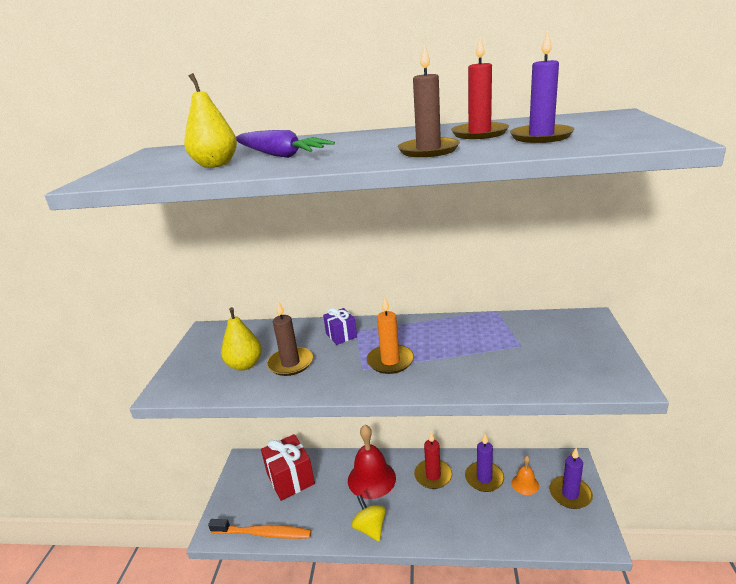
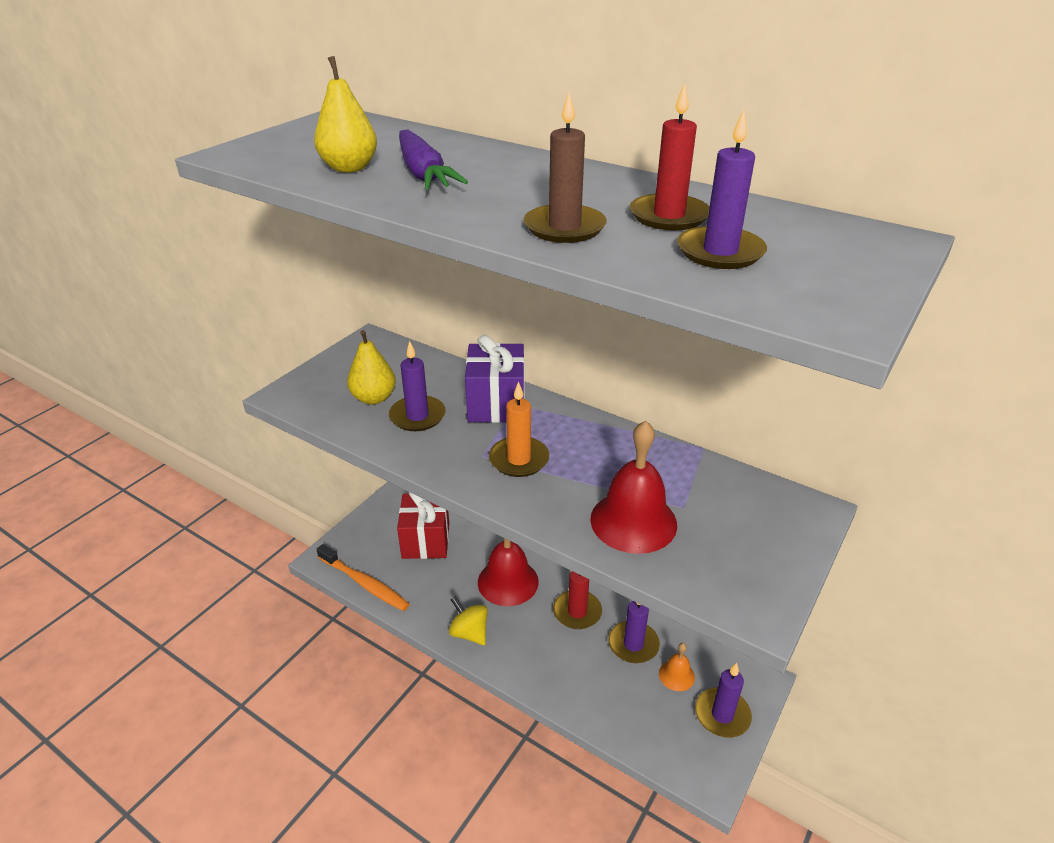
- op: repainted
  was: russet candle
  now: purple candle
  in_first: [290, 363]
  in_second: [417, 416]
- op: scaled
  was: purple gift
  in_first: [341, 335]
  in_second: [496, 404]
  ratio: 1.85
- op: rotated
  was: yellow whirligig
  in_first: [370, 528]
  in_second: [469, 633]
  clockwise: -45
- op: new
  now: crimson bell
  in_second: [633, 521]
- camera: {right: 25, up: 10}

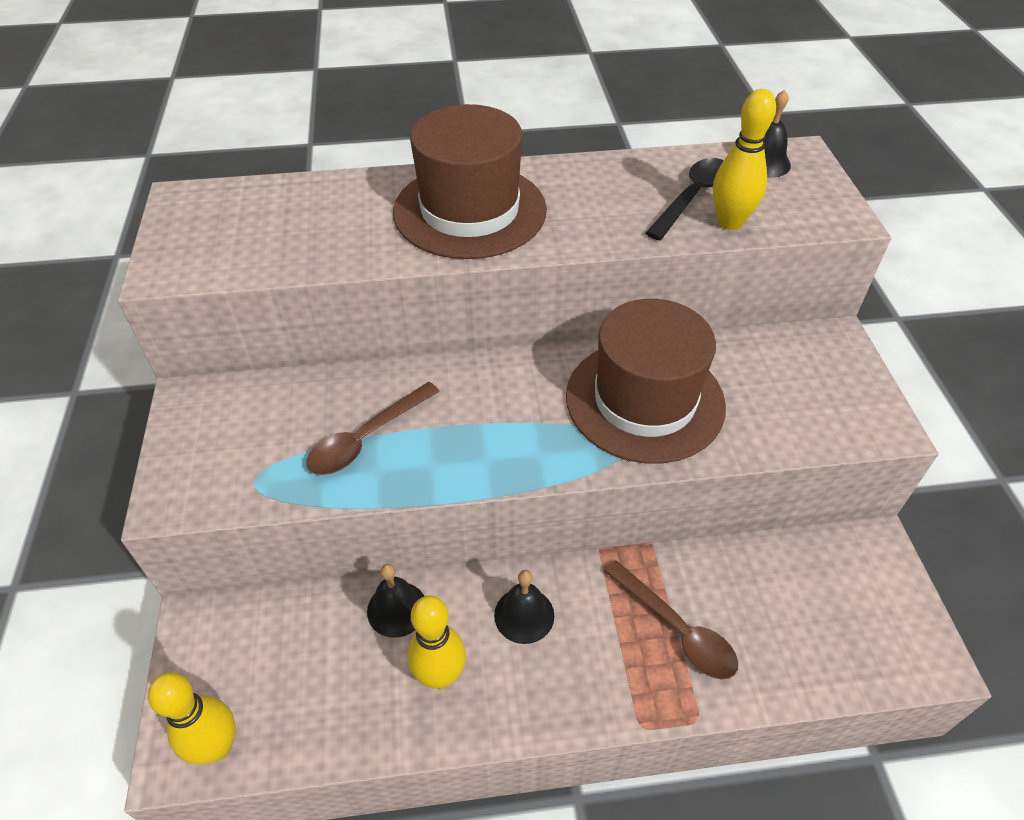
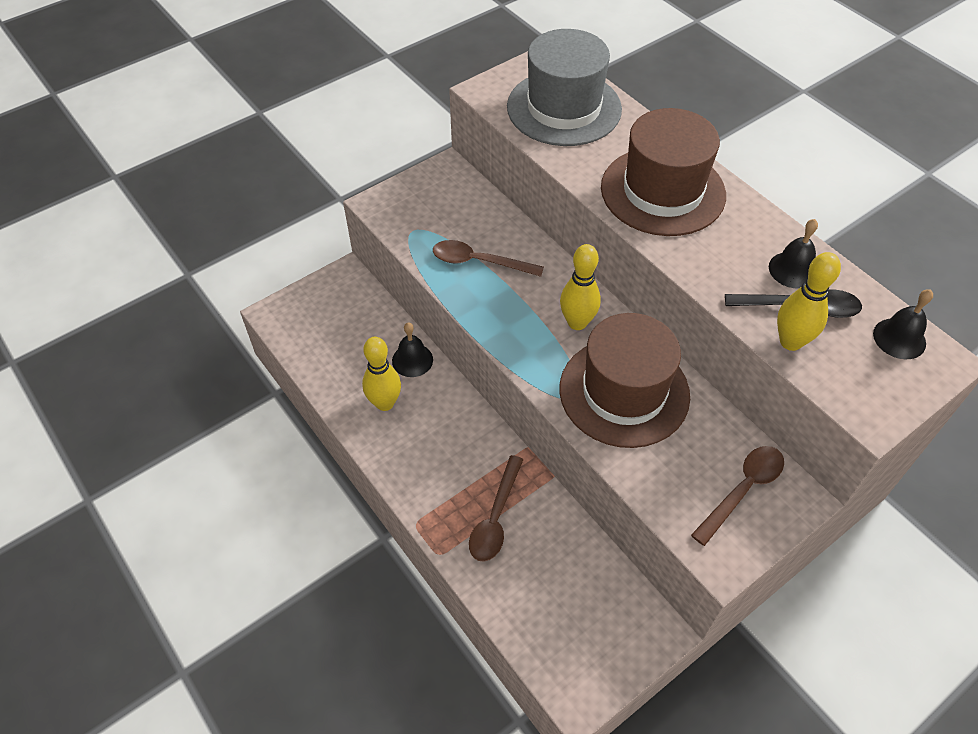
- op: shifted
  was: yellow bowling pin
  in_first: [217, 746]
  in_second: [577, 322]
- op: shifted
  was: ebony bell
  in_first: [524, 615]
  in_second: [793, 270]
- op: new
  now: grey tall hat
  in_second: [564, 108]
- op: new
  now: russet spoon
  in_second: [742, 490]
- camera: {right: 60, up: 5}

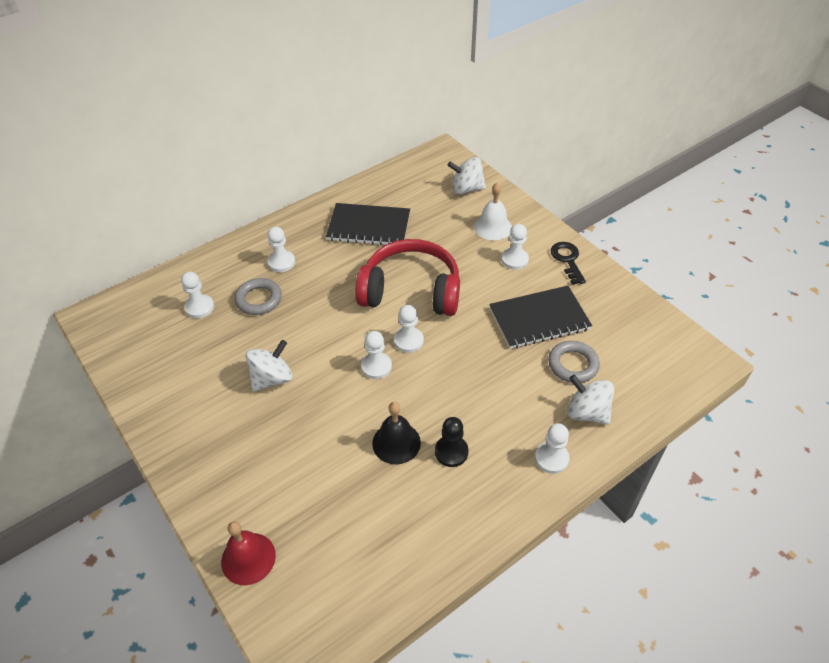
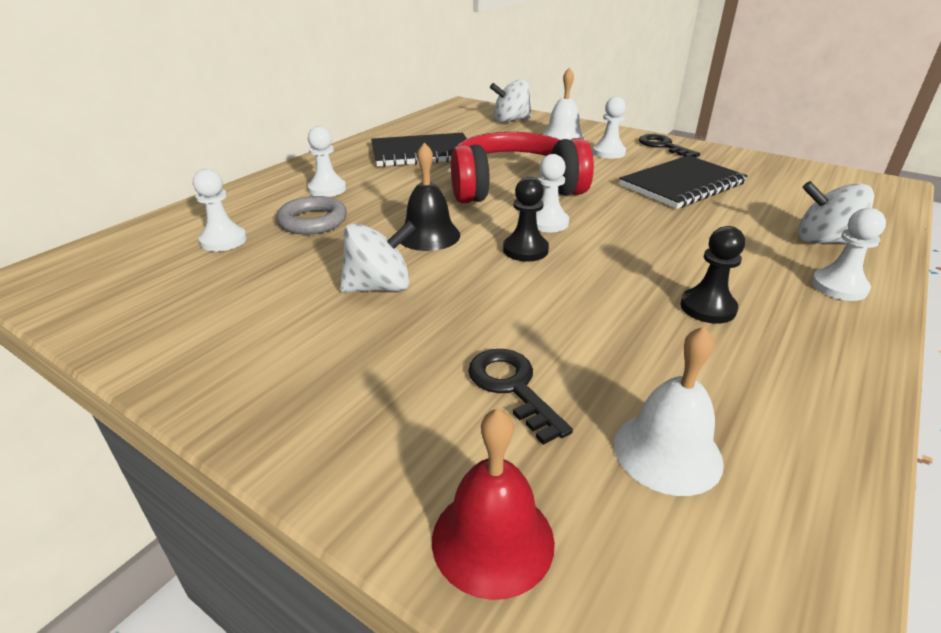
- op: rotated
  was: white whirligig
  in_first: [272, 378]
  in_second: [379, 287]
  clockwise: 45
- op: repainted
  was: white chess pawn
  now: ebony chess pawn
  in_first: [376, 366]
  in_second: [525, 250]
- op: shifted
  was: ebony bell
  in_first: [396, 443]
  in_second: [428, 235]
- op: gone
  was: grey torus
  in_first: [573, 364]
- op: new
  now: ebony latchkey
  in_second: [512, 387]
- op: new
  now: white bell
  in_second: [667, 452]
- camera: {right: -20, up: -15}

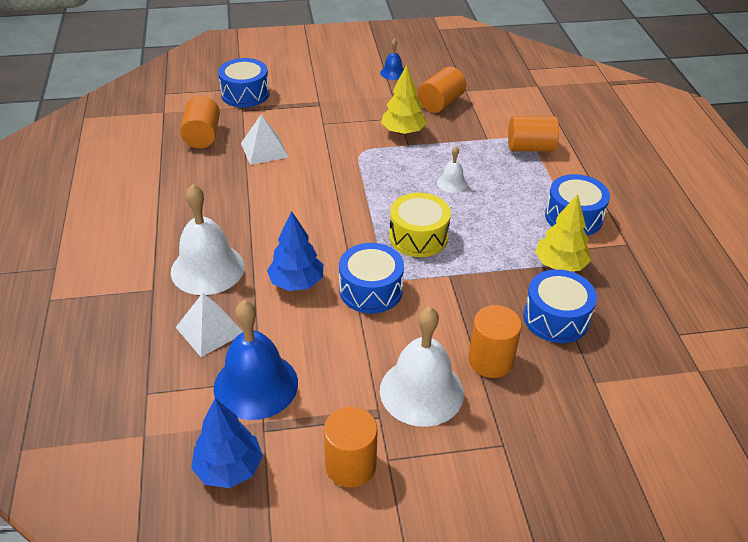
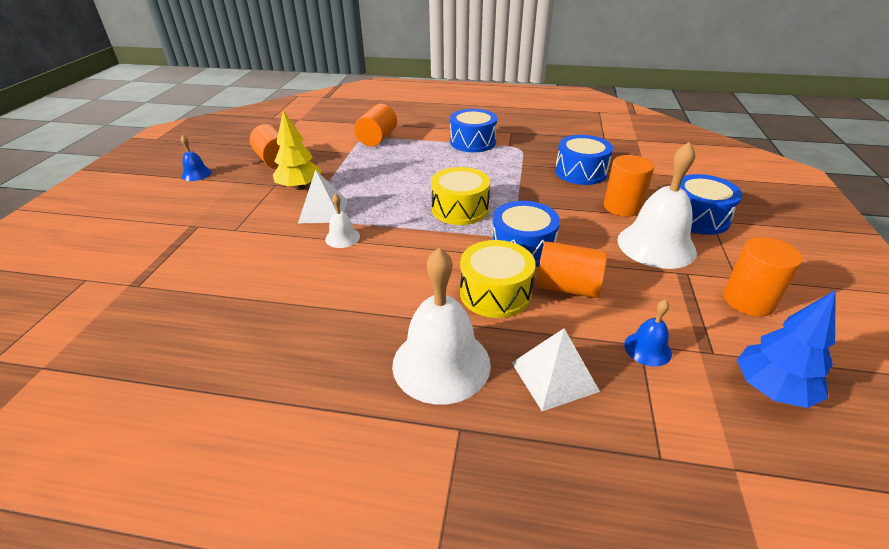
- op: shifted
  was: orange cylinder shape
  in_first: [202, 136]
  in_second: [567, 287]
- op: scaled
  was: blue bell
  in_first: [256, 385]
  in_second: [647, 349]
  ratio: 0.47
- op: shifted
  was: blue snare drum
  in_first: [245, 94]
  in_second: [697, 218]
- op: shifted
  was: white pyramid shape
  in_first: [264, 150]
  in_second: [323, 211]
- op: swapped
  was: blue tree
  now: yellow snare drum
  in_first: [296, 283]
  in_second: [495, 293]
- op: shifted
  was: white bell
  in_first: [452, 183]
  in_second: [342, 237]
- op: gone
  was: yellow tree
  in_first: [560, 265]
- camera: {right: -70, up: -5}

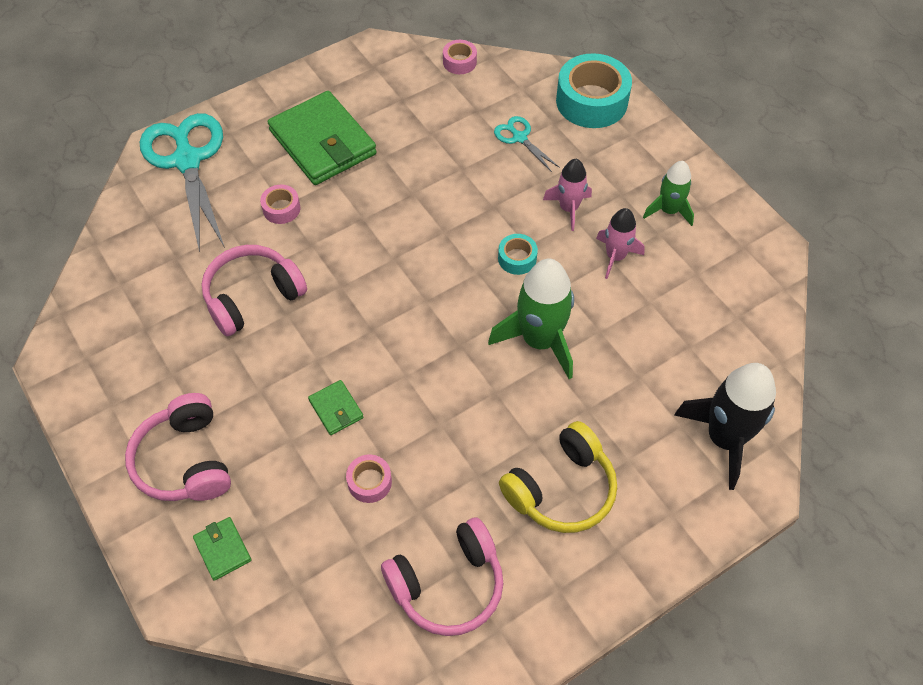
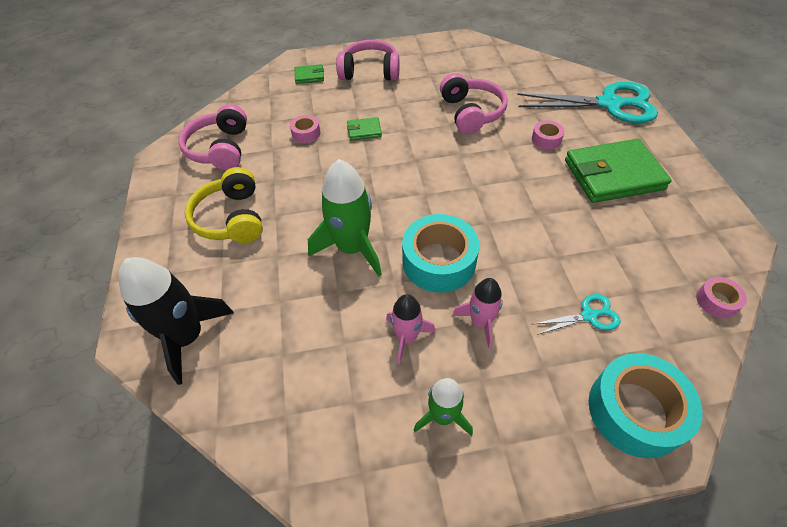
- op: scaled
  was: turquoise roll of tape
  in_first: [517, 258]
  in_second: [439, 261]
  ratio: 2.06
- camera: {right: 115, up: -5}

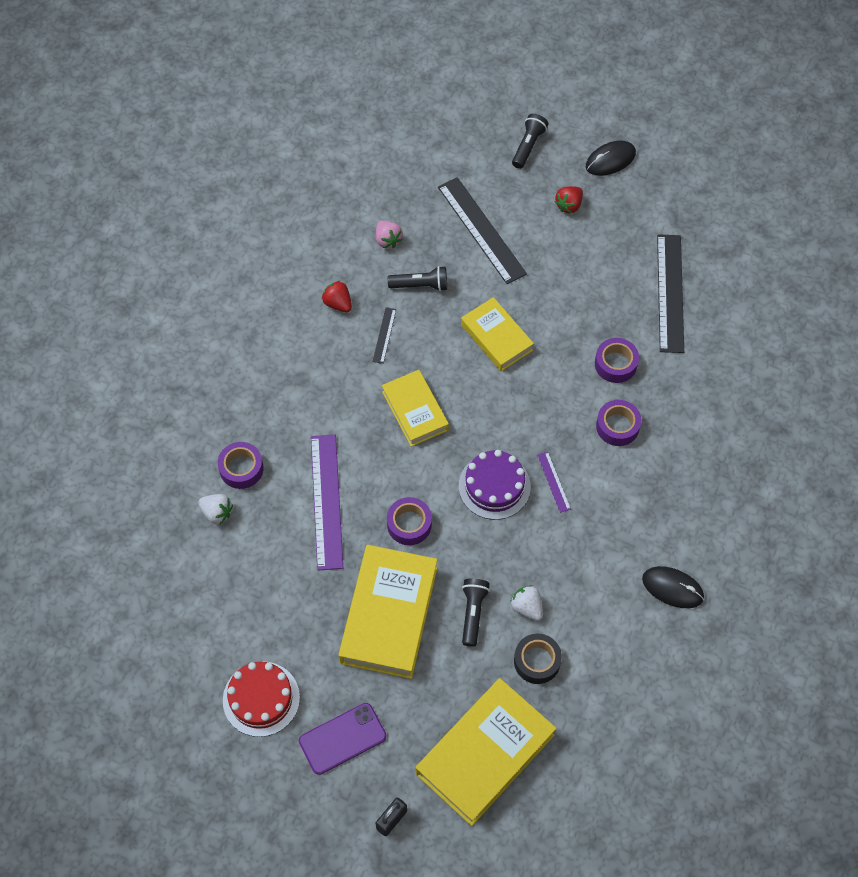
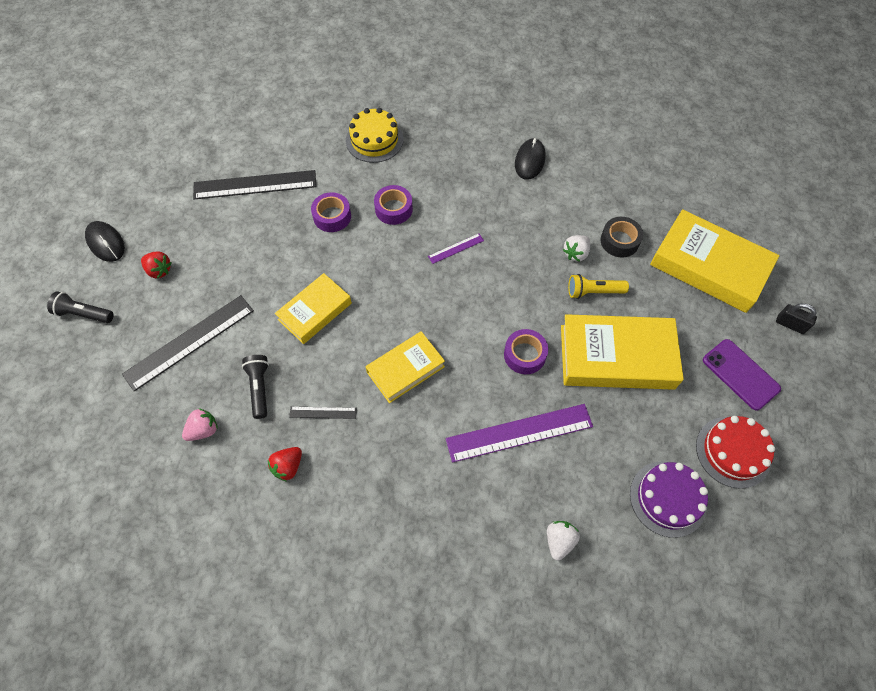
- op: gone
  was: purple roll of tape
  in_first: [241, 468]
- op: shifted
  was: purple cake
  in_first: [494, 486]
  in_second: [668, 498]
- op: repainted
  was: ebony torch
  now: yellow torch
  in_first: [473, 613]
  in_second: [593, 292]
- op: new
  now: yellow cake
  in_second: [374, 140]
- camera: {right: -100, up: 0}

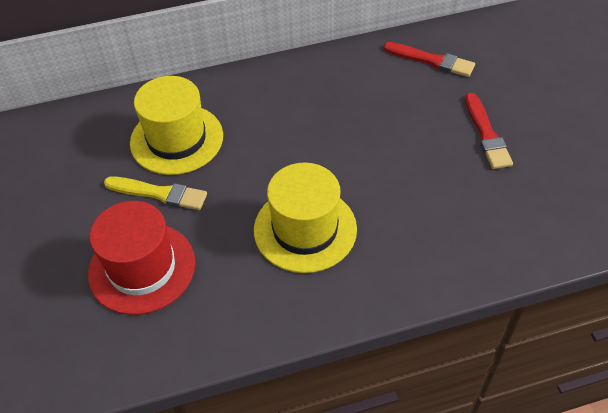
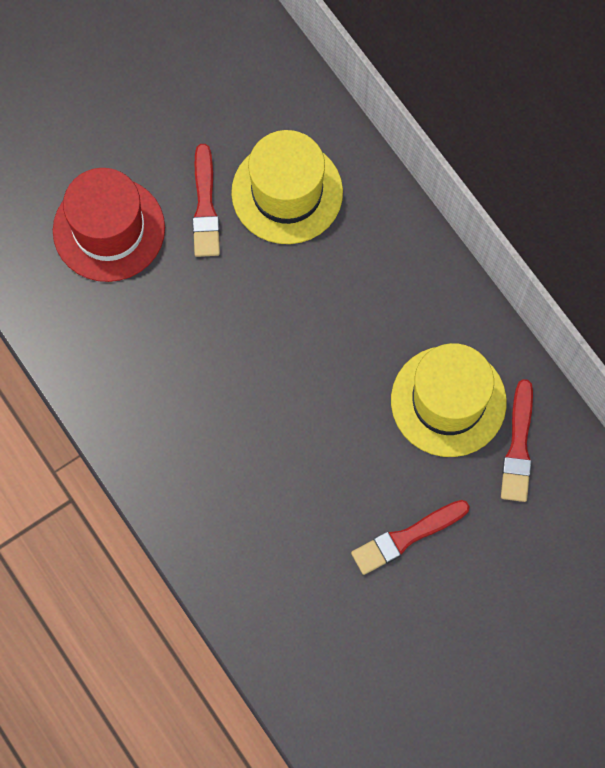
- op: repainted
  was: yellow paintbrush
  now: crimson paintbrush
  in_first: [159, 193]
  in_second: [205, 206]
- op: shifted
  was: yellow tall hat
  in_first: [305, 229]
  in_second: [448, 401]
- camera: {right: 70, up: 20}

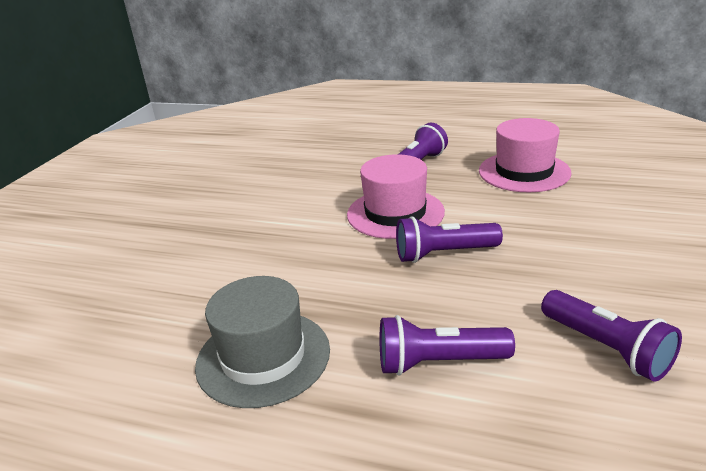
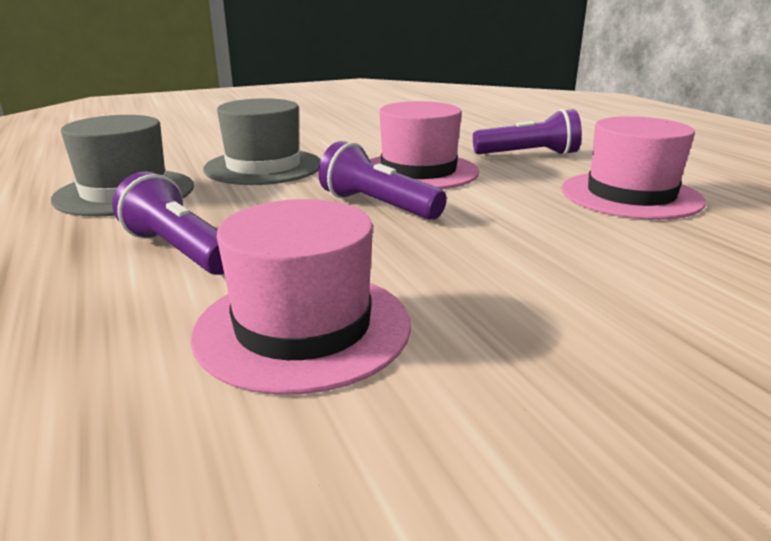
- op: swapped
  was: purple torch
  now: pink tall hat
  in_first: [606, 348]
  in_second: [303, 327]
- op: new
  now: grey tall hat
  in_second: [263, 167]
- camera: {right: 45, up: -5}

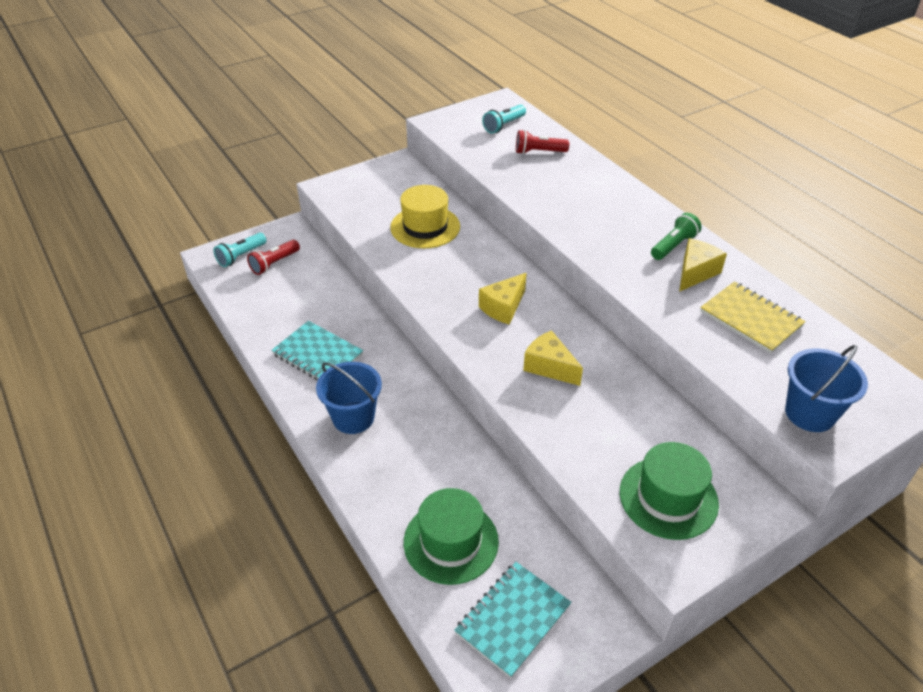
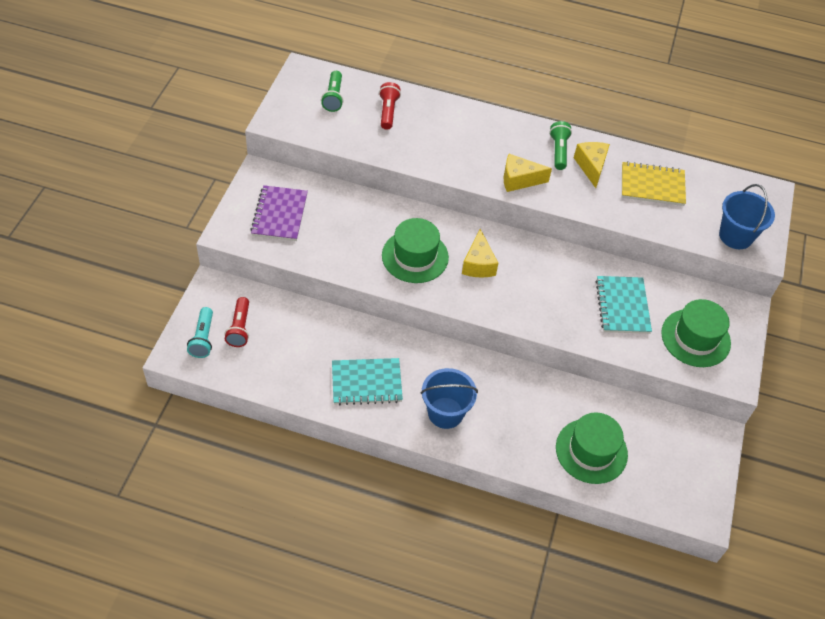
- op: gone
  was: yellow tall hat
  in_first: [425, 227]
- op: shifted
  was: turquoise notebook
  in_first: [513, 619]
  in_second: [622, 306]
- op: repainted
  was: turquoise torch
  now: leaf-green torch
  in_first: [504, 125]
  in_second: [333, 97]
- op: rotated
  was: crimson torch
  in_first: [539, 152]
  in_second: [388, 112]
  clockwise: 135
- op: shifted
  was: yellow piece of cheese
  in_first: [549, 367]
  in_second: [519, 180]
- op: new
  now: purple notebook
  in_second: [279, 215]
- op: new
  now: leaf-green tall hat
  in_second: [415, 256]
- camera: {right: -45, up: 10}

